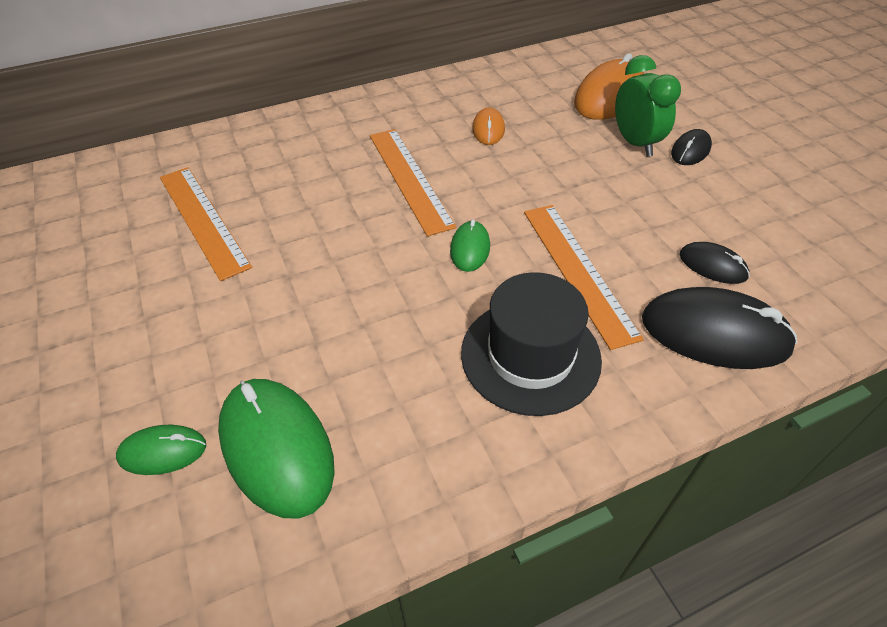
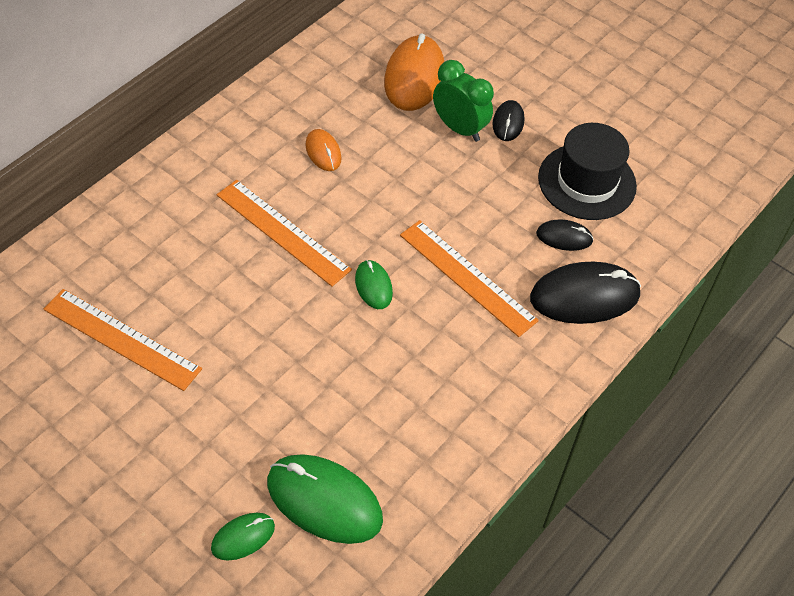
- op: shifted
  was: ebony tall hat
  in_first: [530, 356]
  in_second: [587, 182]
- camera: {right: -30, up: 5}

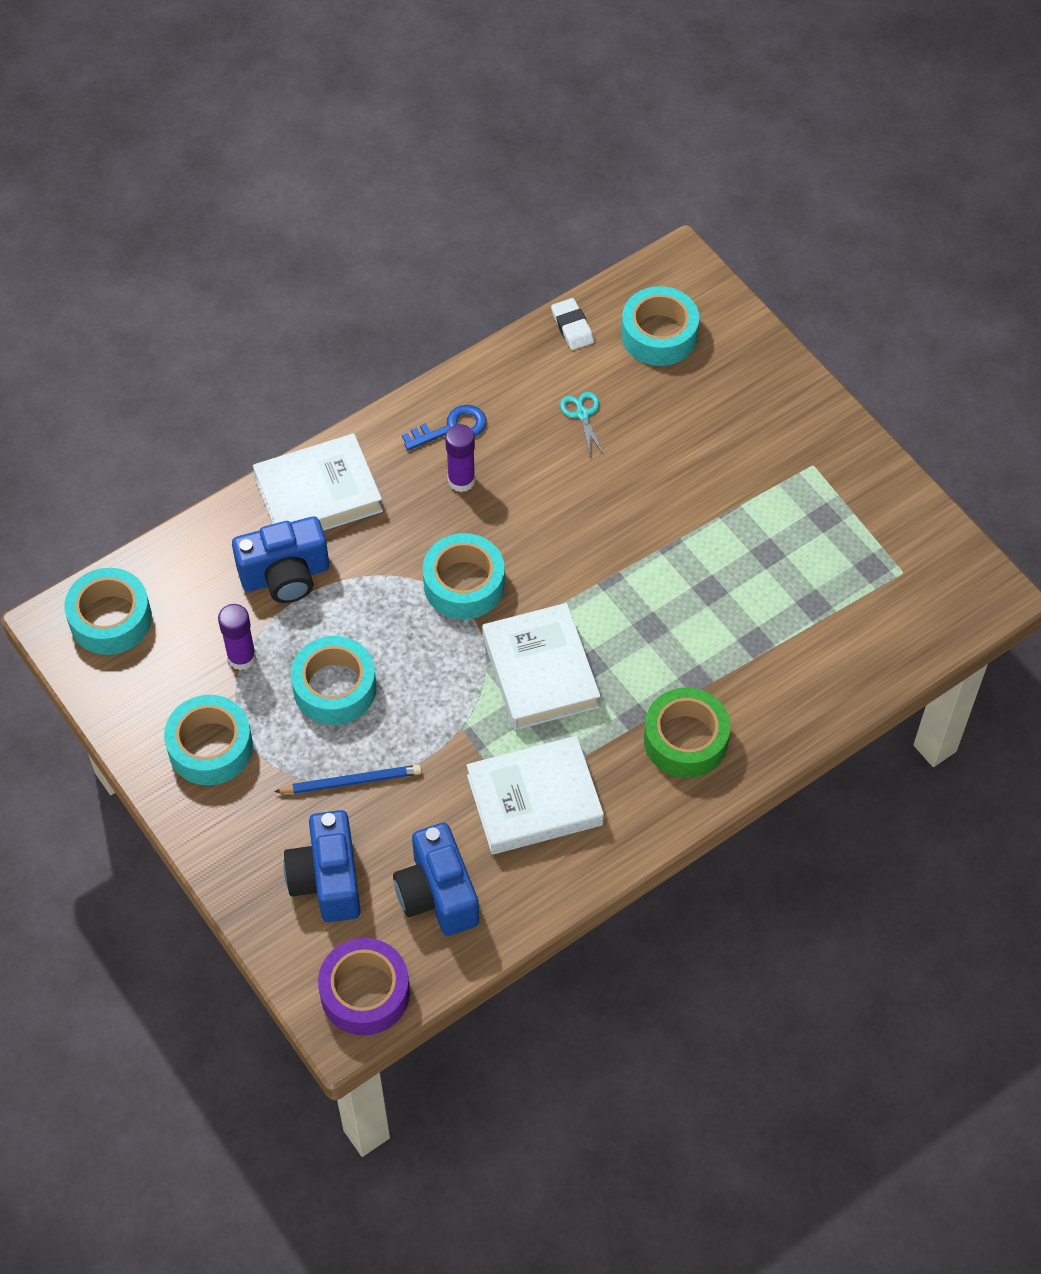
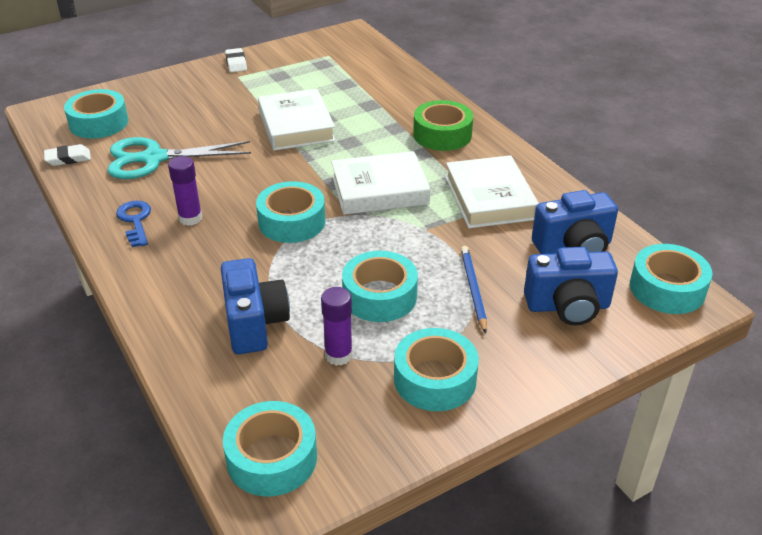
- op: shifted
  was: white book
  in_first: [318, 494]
  in_second: [296, 126]
- op: repainted
  was: purple roll of tape
  now: turquoise roll of tape
  in_first: [365, 992]
  in_second: [667, 288]
- op: scaled
  was: turquoise scissors
  in_first: [582, 414]
  in_second: [153, 159]
  ratio: 2.3
- op: new
  now: white gum eraser
  in_second: [236, 63]
- camera: {right: -85, up: -20}

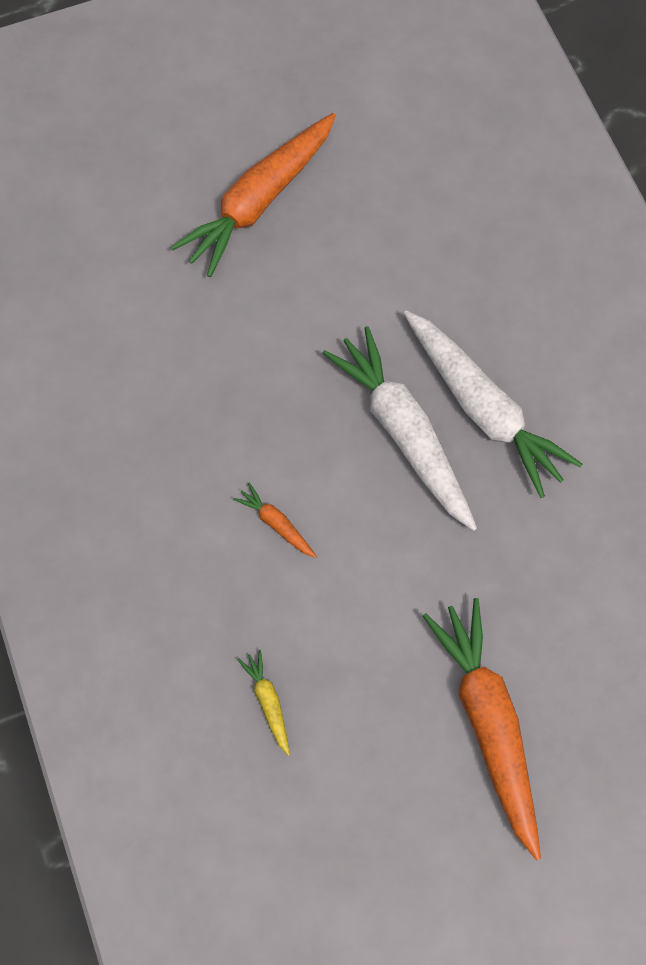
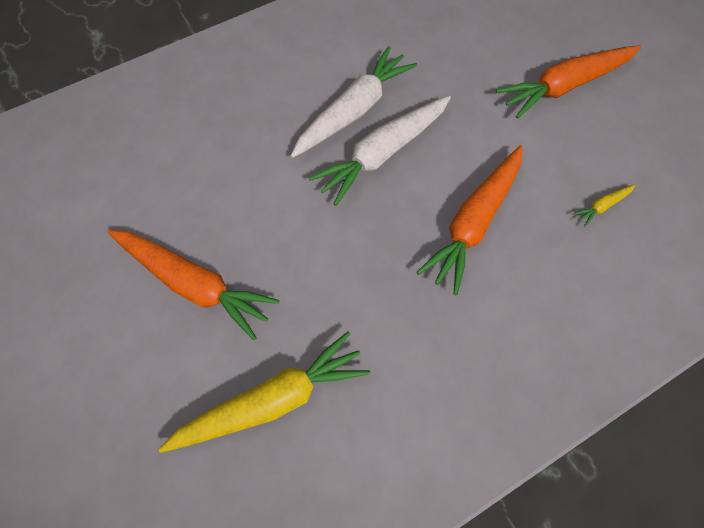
- op: scaled
  was: orange toy carrot
  in_first: [276, 523]
  in_second: [474, 223]
  ratio: 2.36
- op: new
  now: yellow toy carrot
  in_second: [272, 400]
- camera: {right: -100, up: -5}

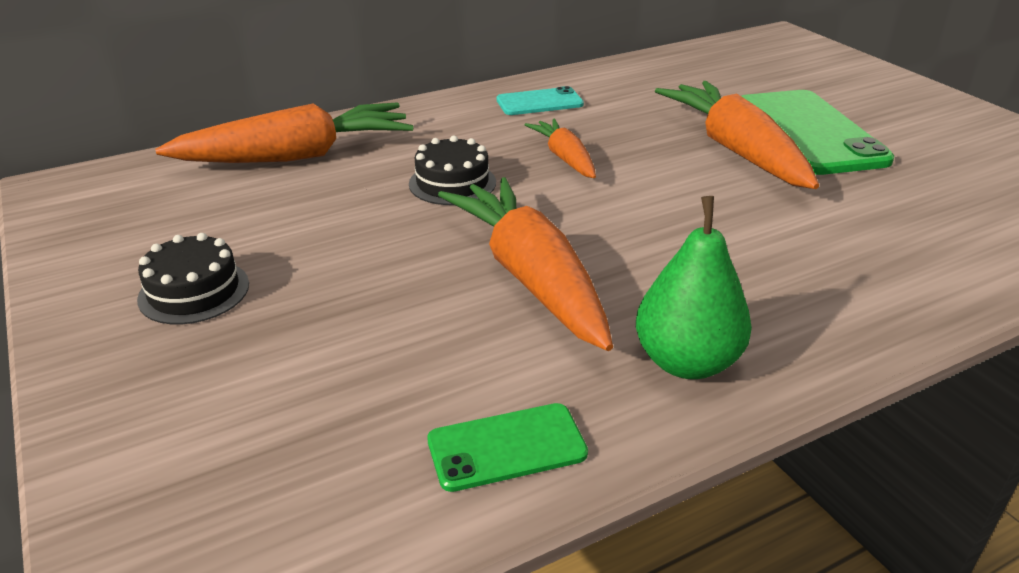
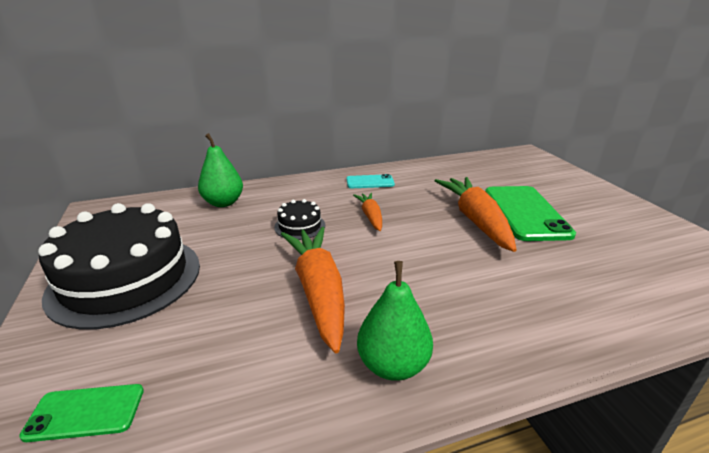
- op: scaled
  was: ebony cake
  in_first: [194, 291]
  in_second: [126, 279]
  ratio: 2.29
- op: swapped
  was: orange toy carrot
  now: leaf-green pear fruit
  in_first: [297, 156]
  in_second: [223, 203]
- op: shifted
  was: leaf-green phone
  in_first: [507, 447]
  in_second: [85, 412]
- camera: {right: 10, up: -5}

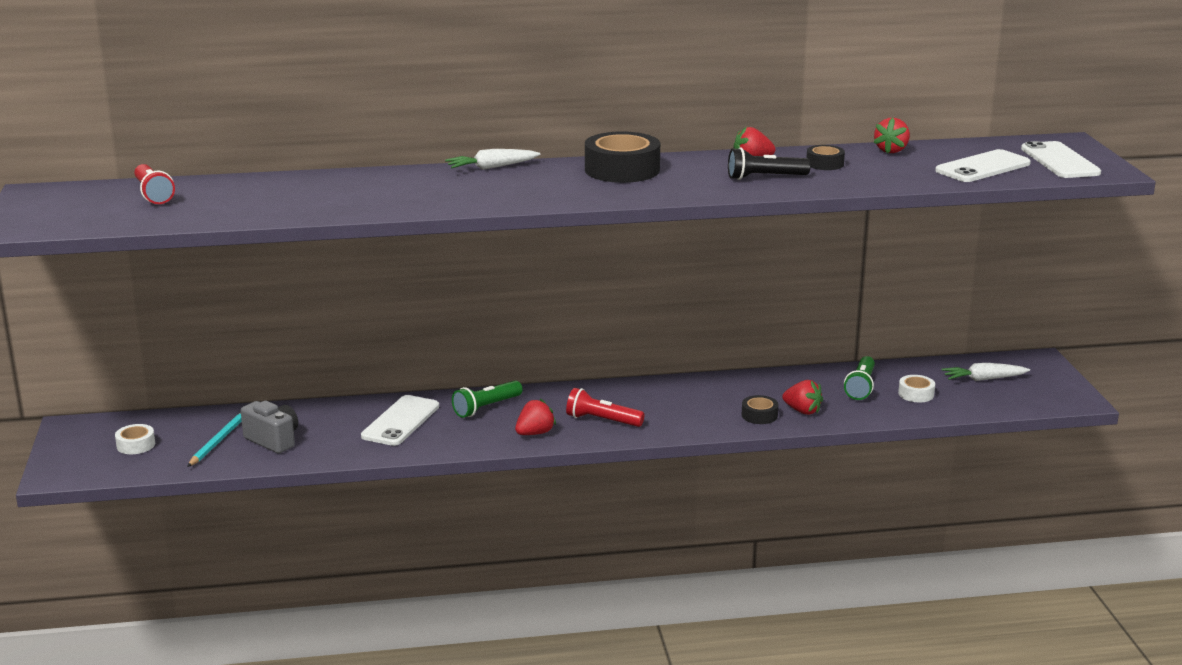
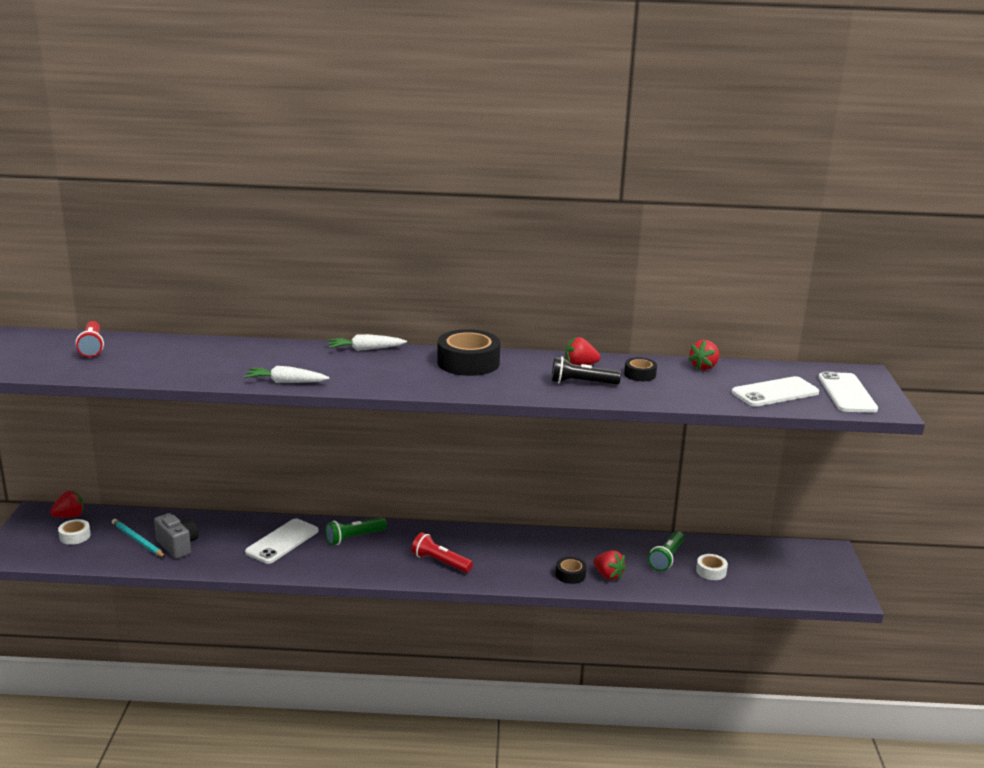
- op: rotated
  was: turquoise pencil
  in_first: [219, 440]
  in_second: [137, 540]
  clockwise: -75
- op: shifted
  was: crimson toy strawberry
  in_first: [535, 433]
  in_second: [69, 516]
- op: shifted
  was: white toy carrot
  in_first: [984, 379]
  in_second: [286, 382]
- camera: {right: 10, up: 0}

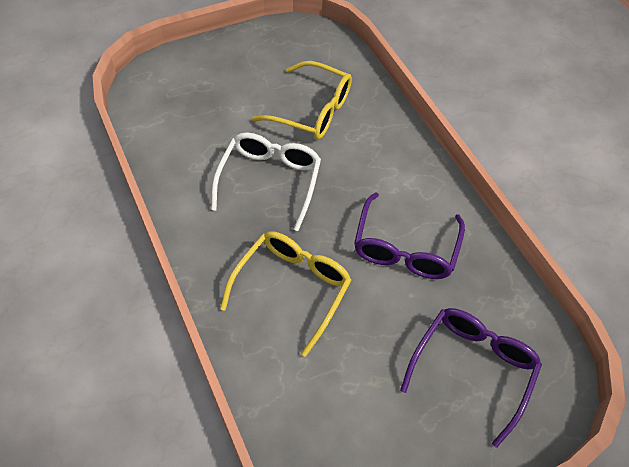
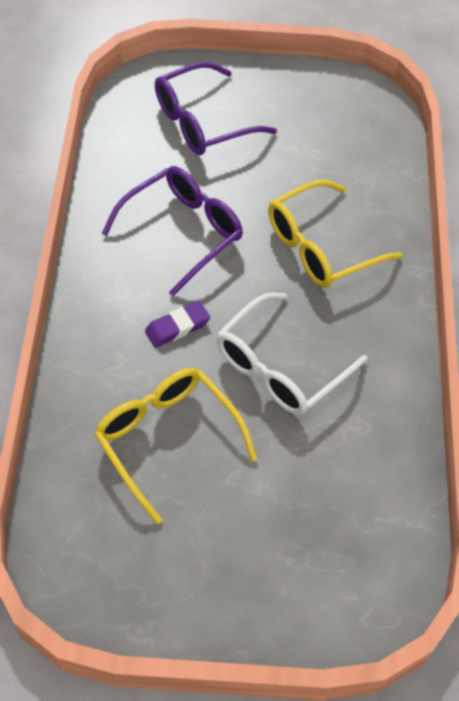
- op: new
  now: purple gum eraser
  in_second: [177, 327]
- camera: {right: -150, up: 0}

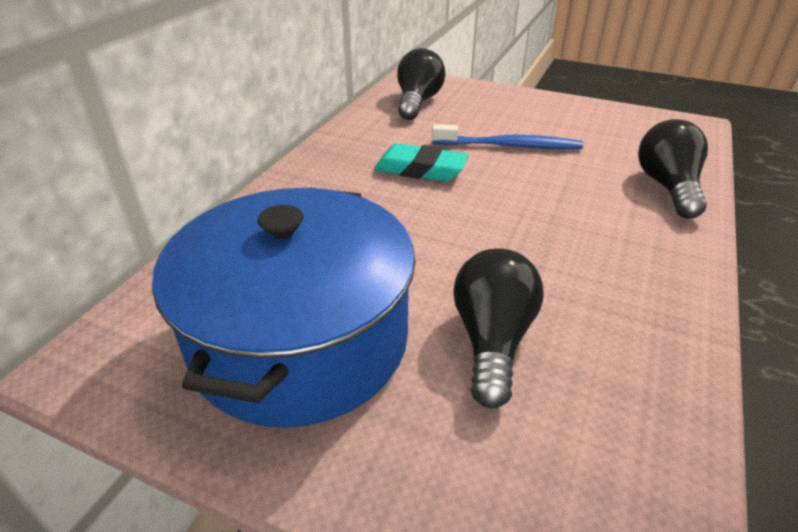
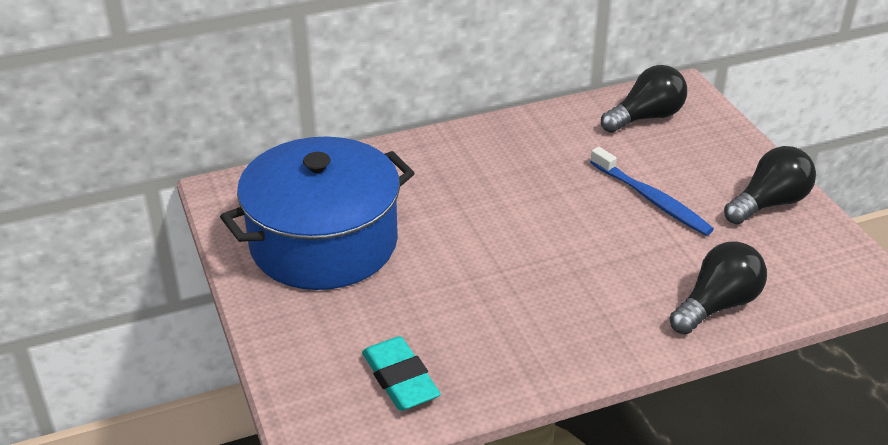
- op: shifted
  was: turquoise gum eraser
  in_first: [420, 169]
  in_second: [400, 379]
- op: shifted
  was: ebony bulb
  in_first: [492, 340]
  in_second: [769, 203]
- camera: {right: 45, up: 0}

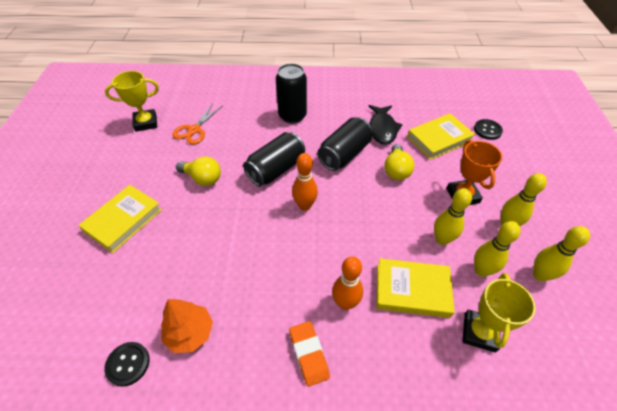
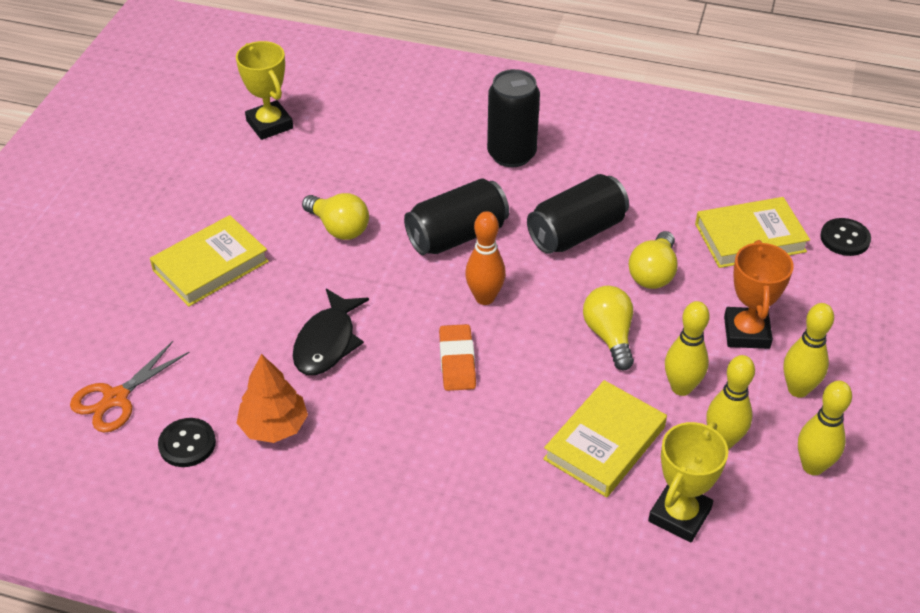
- op: rotated
  was: yellow trophy
  in_first: [146, 123]
  in_second: [269, 124]
  clockwise: 60
- op: shifted
  was: orange scissors
  in_first: [194, 130]
  in_second: [116, 398]
- op: shifted
  was: orange gum eraser
  in_first: [309, 354]
  in_second: [457, 361]
- op: gone
  was: orange bowling pin
  in_first: [345, 303]
- op: shifted
  was: ebony fish
  in_first: [382, 129]
  in_second: [327, 342]
- op: rotated
  was: yellow book
  in_first: [412, 290]
  in_second: [604, 443]
  clockwise: -75
- op: new
  now: yellow bulb
  in_second: [609, 336]
- camera: {right: 15, up: -5}

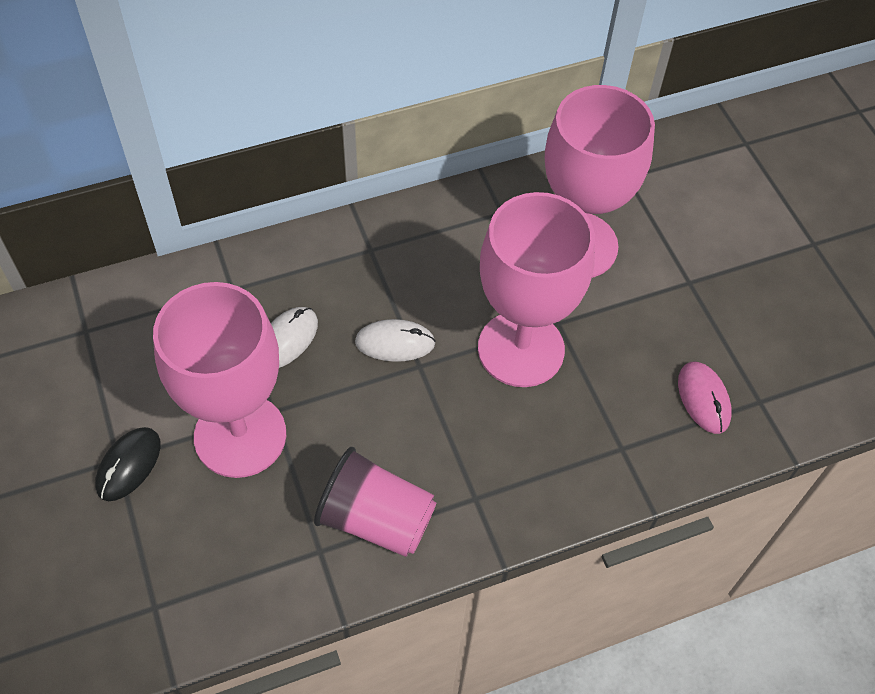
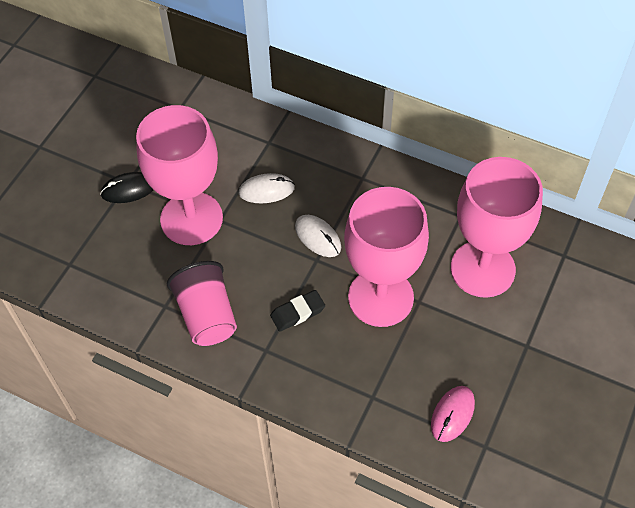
- op: new
  now: ebony gum eraser
  in_second: [297, 313]
- camera: {right: 50, up: 0}

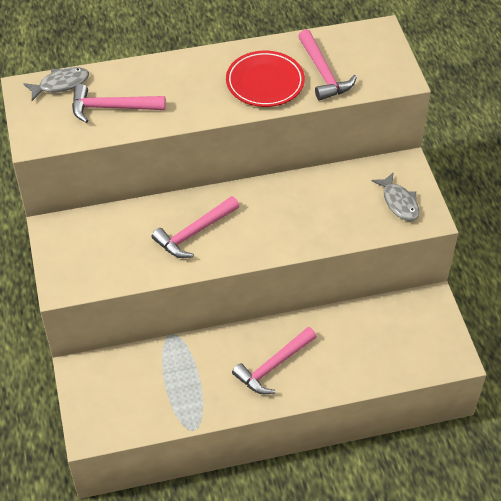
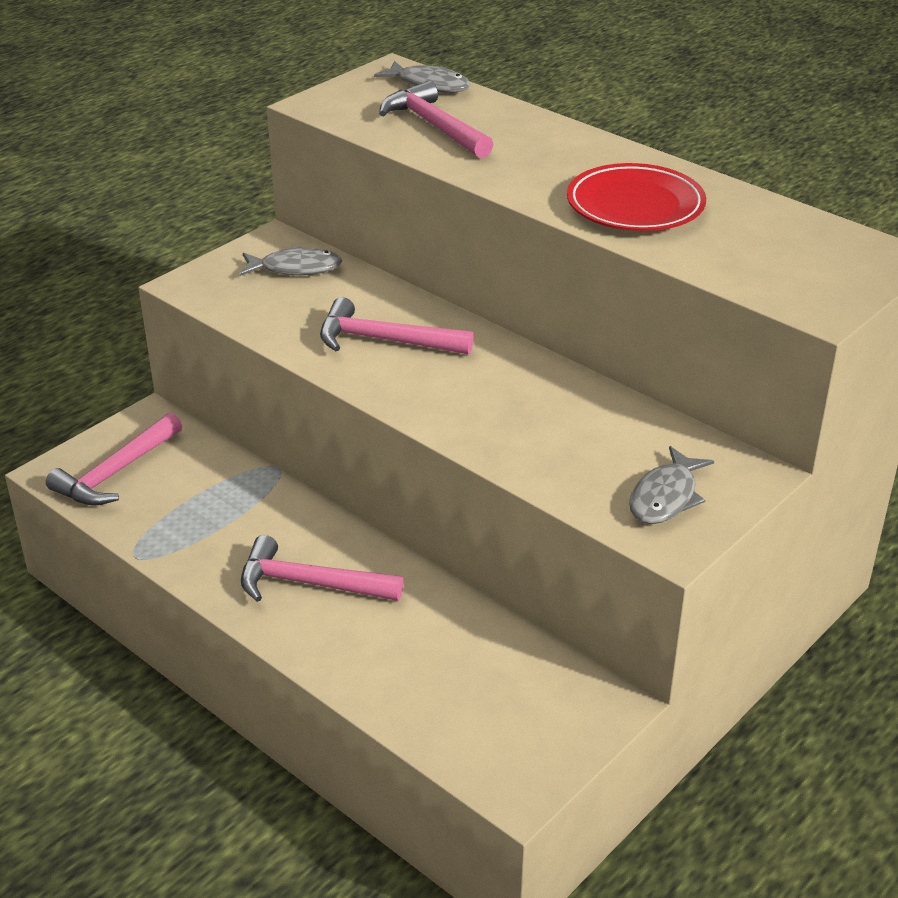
- op: shifted
  was: pink carpenter's hammer
  in_first: [323, 73]
  in_second: [115, 473]
- op: new
  now: grey fish
  in_second: [296, 268]
- camera: {right: 55, up: -15}

